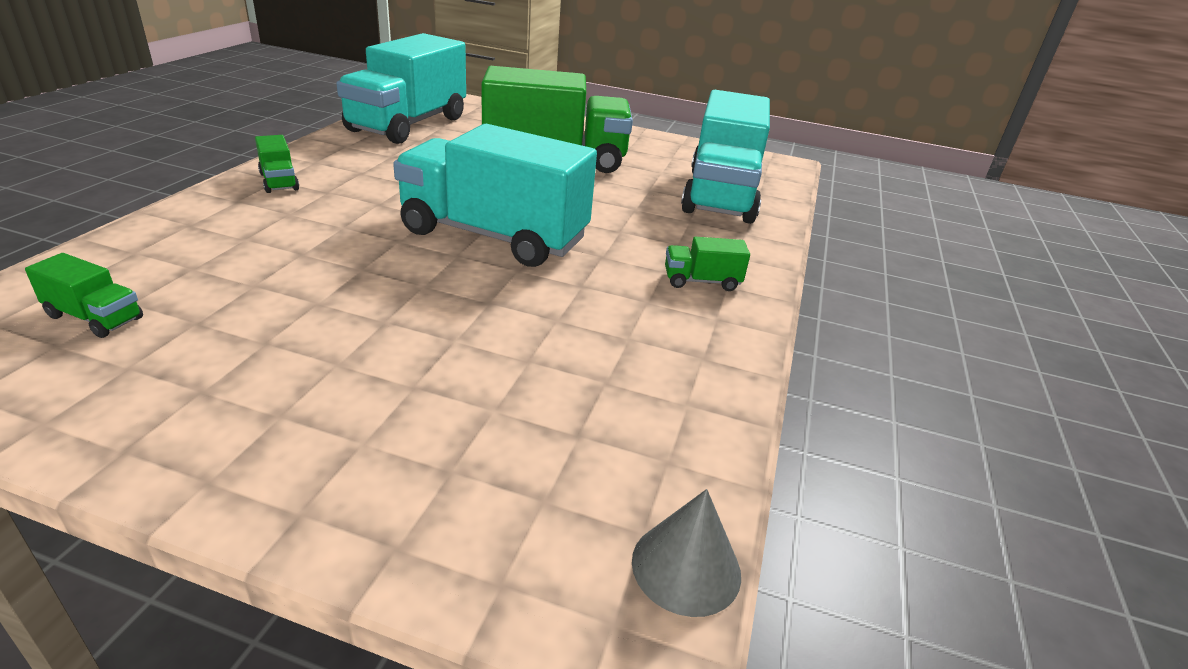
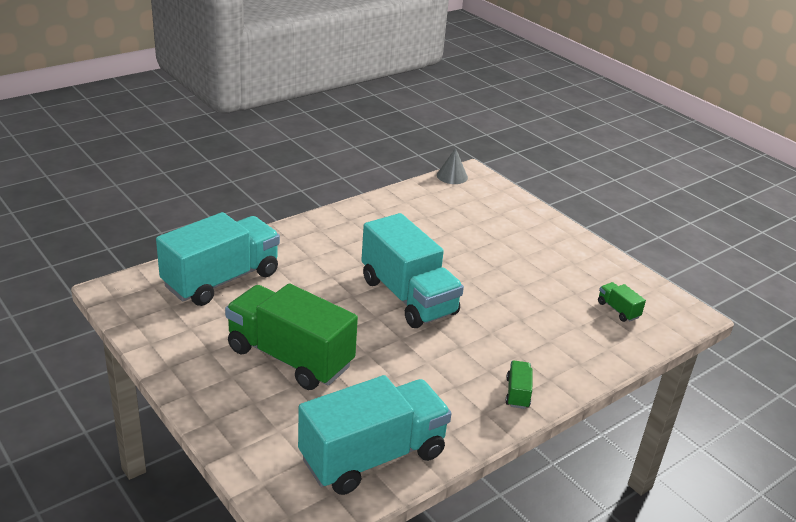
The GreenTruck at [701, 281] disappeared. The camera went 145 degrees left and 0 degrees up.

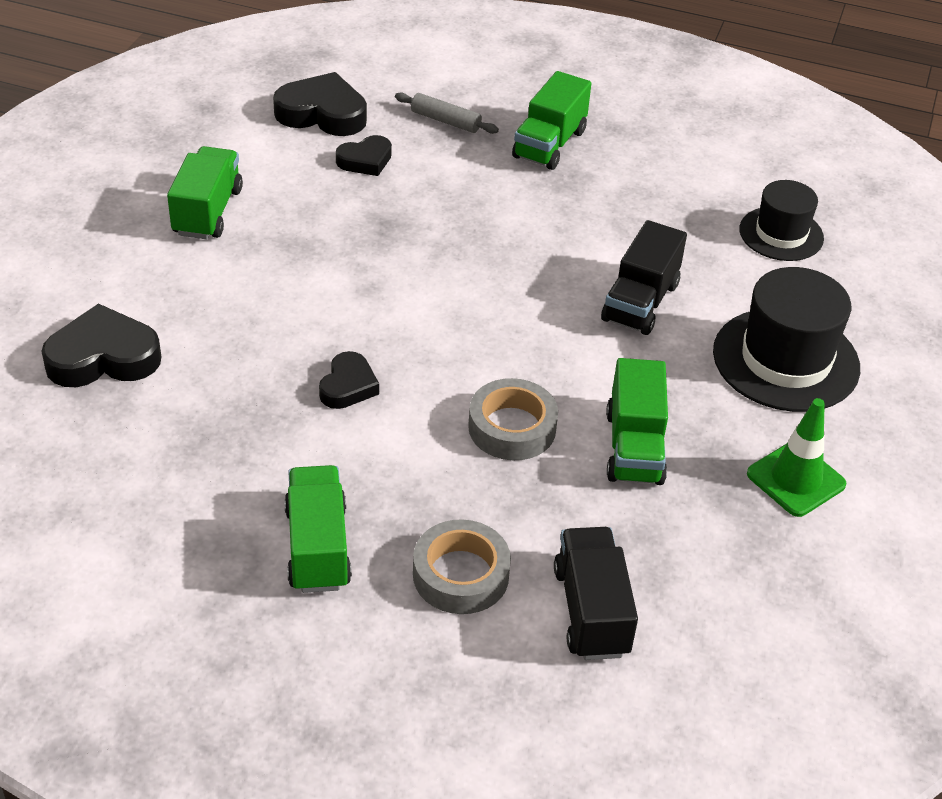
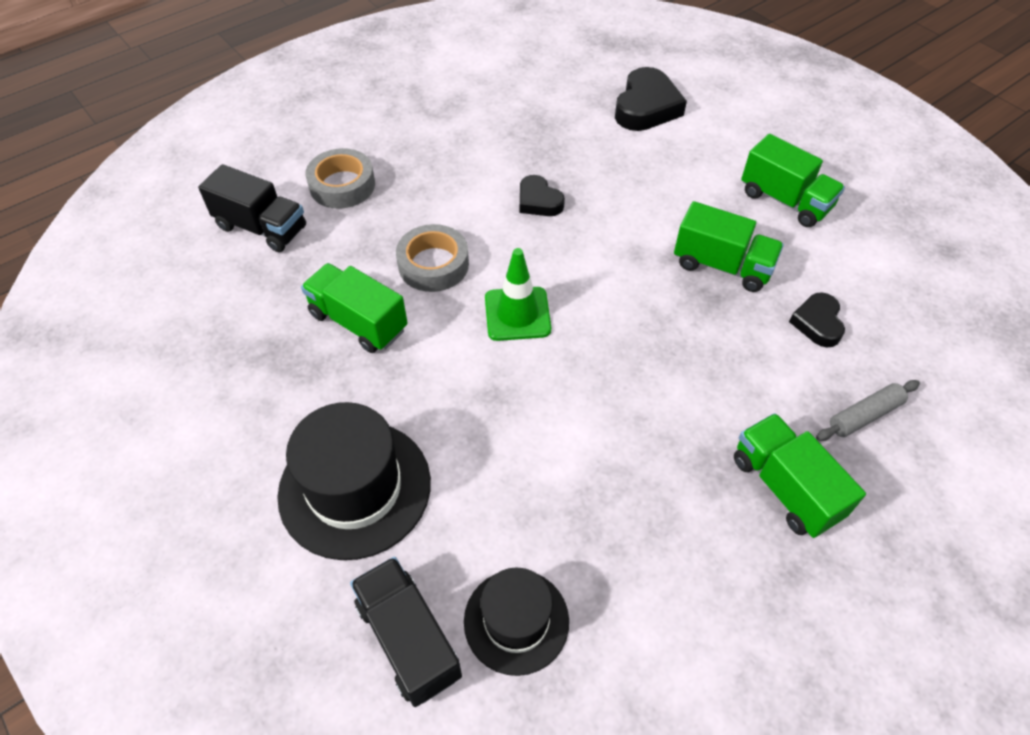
The BlackHeart at [322, 113] disappeared. The BlackTruck moved from [640, 302] to [408, 639]. The GreenTrafficCone moved from [796, 479] to [517, 314]. The GreenTruck moved from [317, 547] to [722, 266]. The camera went 125 degrees right and 10 degrees up.

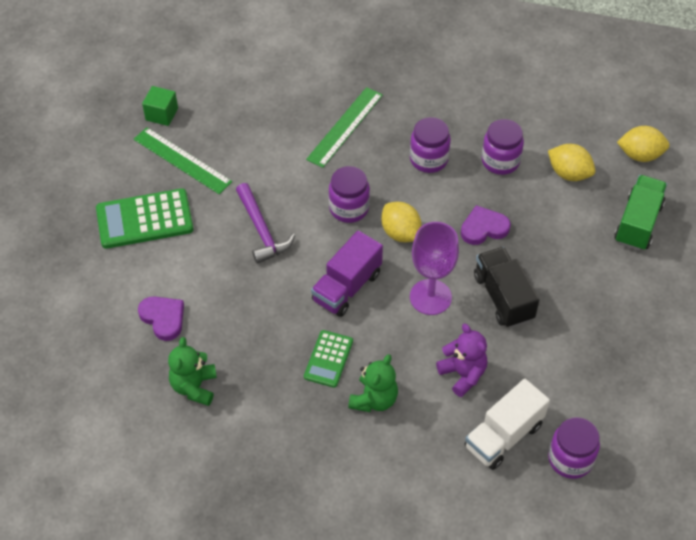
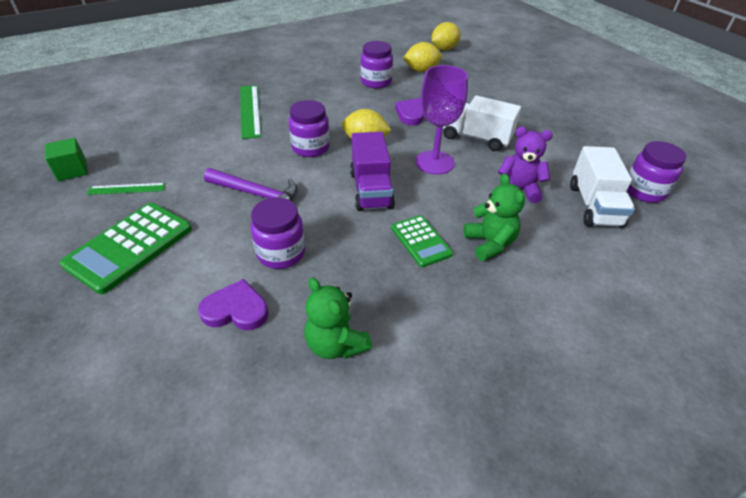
The PurpleJar moved from [428, 159] to [281, 253]. The GreenRuler at [182, 160] changed to 0.58 times the size. The GreenTruck at [638, 223] disappeared. The BlackTruck at [503, 297] became the WhiteTruck at [476, 138]. The camera went 45 degrees left and 10 degrees down.

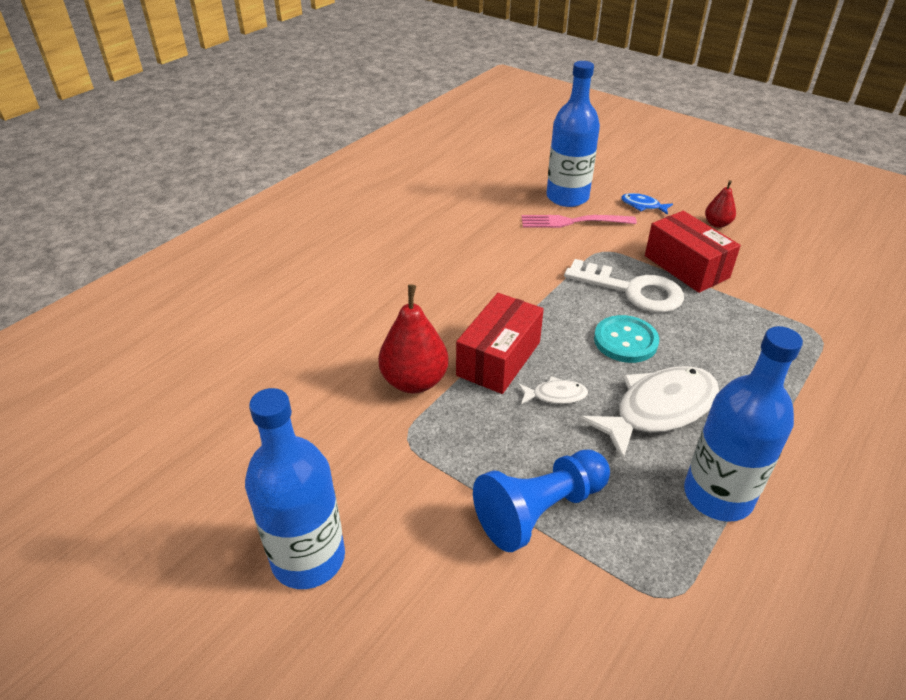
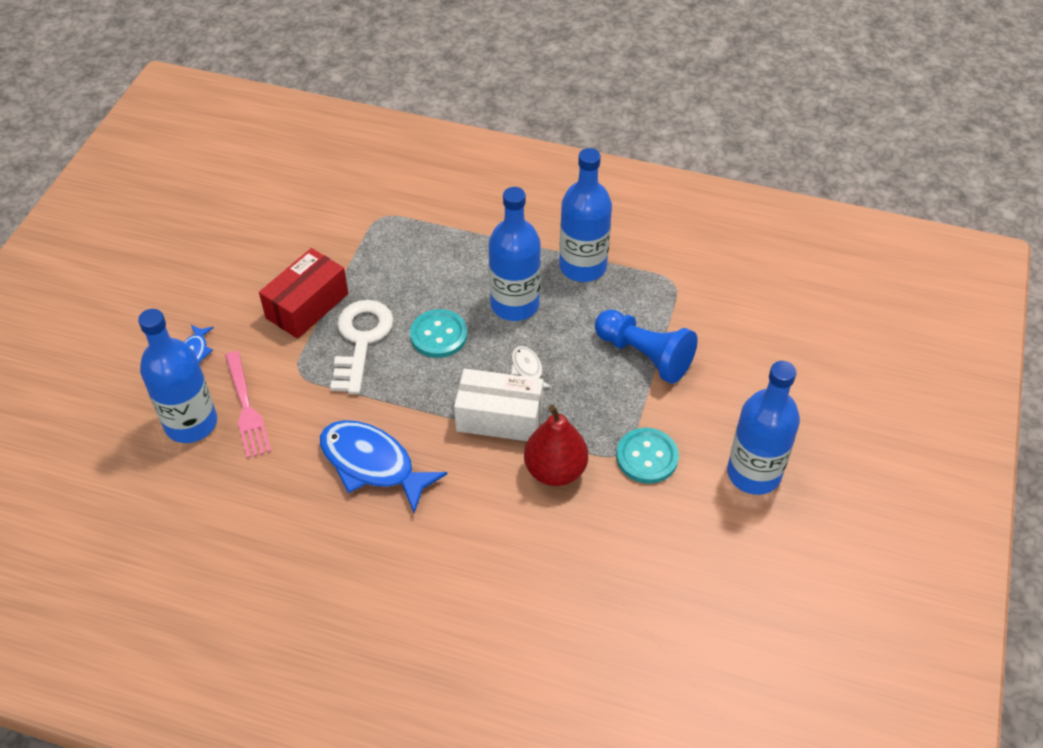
The RedPear at [717, 224] disappeared. The RedBox at [498, 358] became the WhiteBox at [499, 418]. The WhiteFish at [658, 410] was replaced by the BlueBottle at [515, 304]. The BlueFish at [372, 464] appeared. The TurquoiseButton at [647, 457] appeared. The camera went 110 degrees left and 10 degrees up.

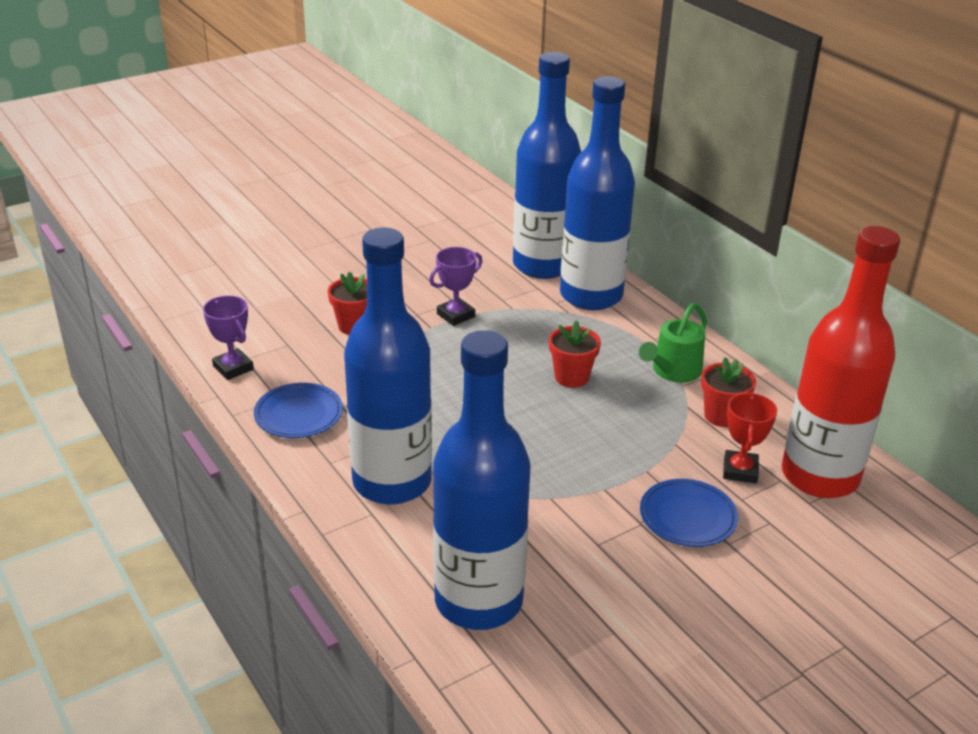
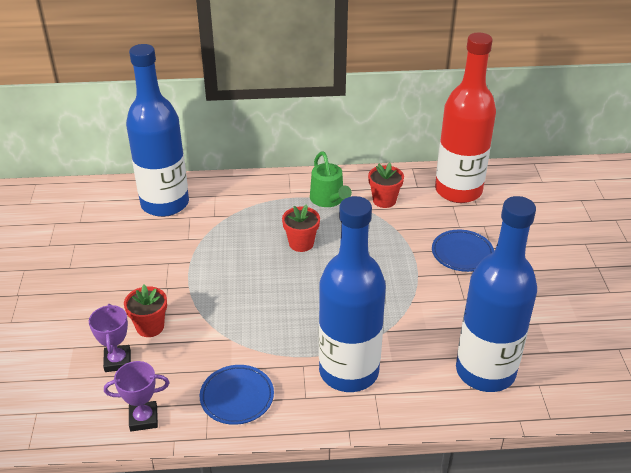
The BlueBottle at [591, 296] disappeared. The PurpleTrophy moved from [456, 315] to [117, 361]. The RedTrophy at [740, 470] disappeared. The camera went 60 degrees left and 5 degrees up.

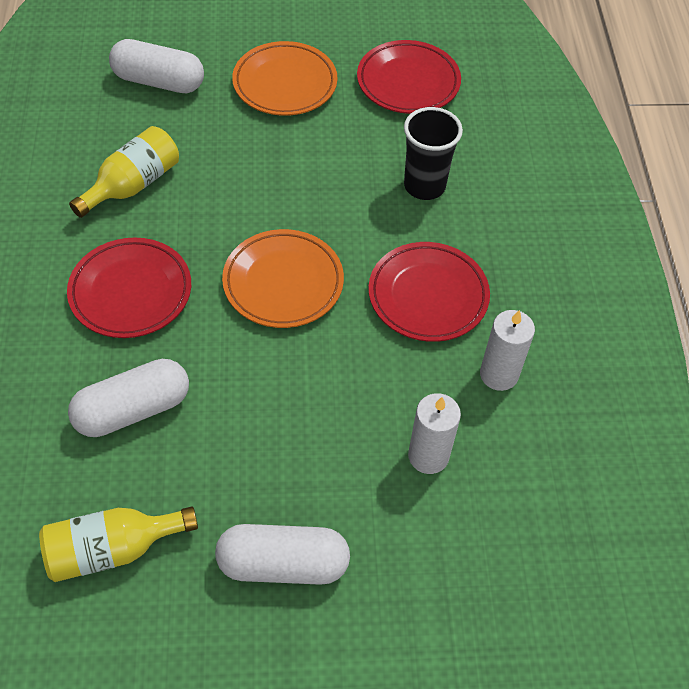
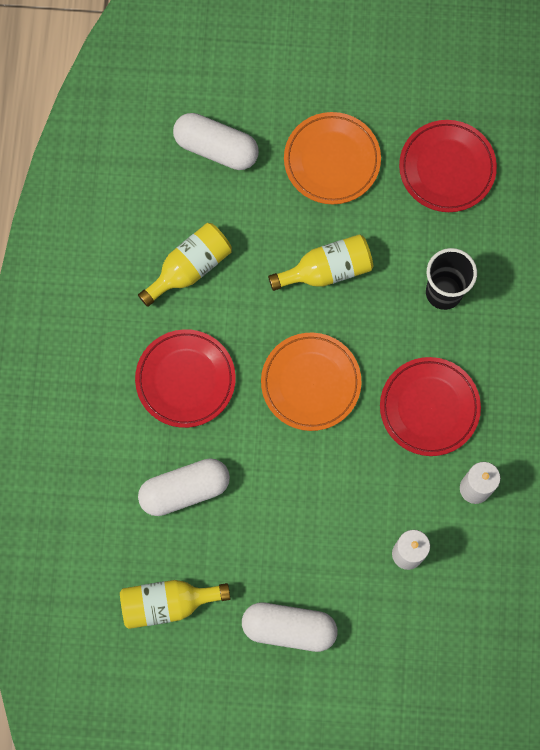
The YellowBottle at [327, 270] appeared. The camera went 10 degrees right and 20 degrees up.

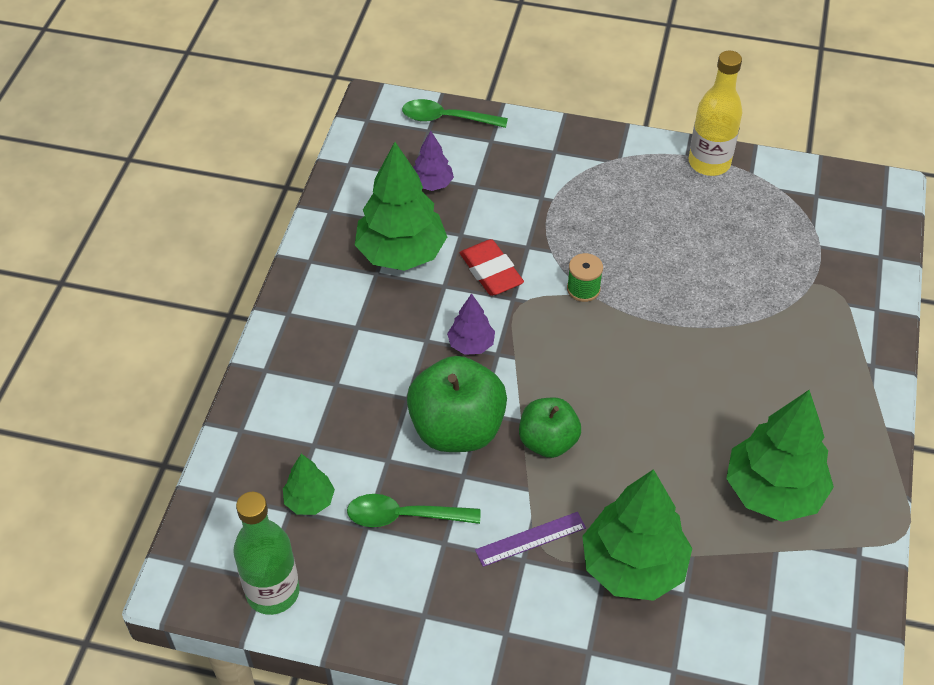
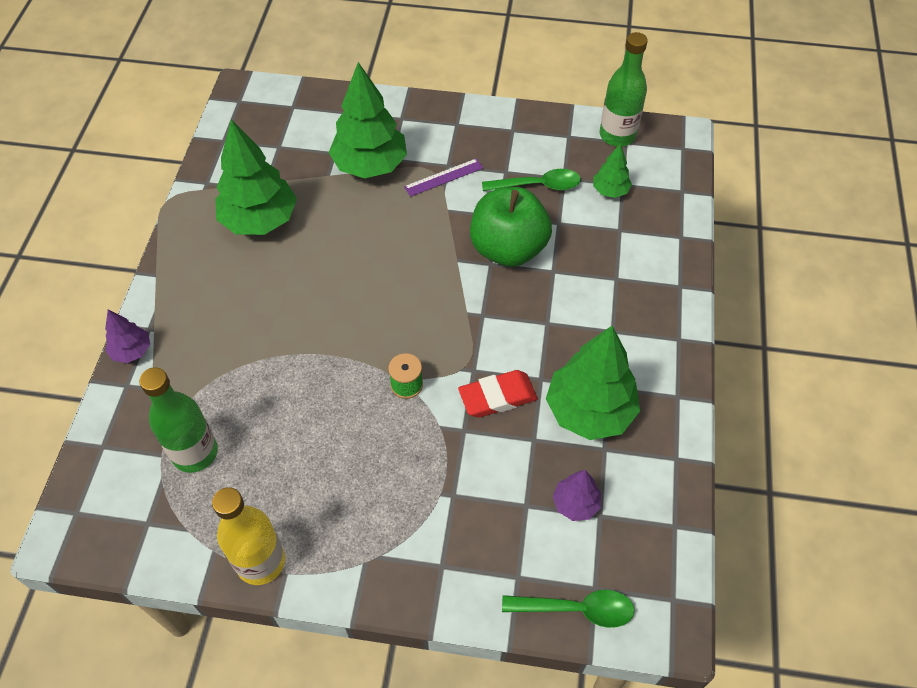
The RedEraser at [491, 272] turned 75 degrees counterclockwise. The PurpleTree moved from [471, 344] to [132, 351]. The GreenApple at [548, 442] disappeared. The GreenBottle at [195, 453] appeared. The camera went 175 degrees right and 5 degrees up.

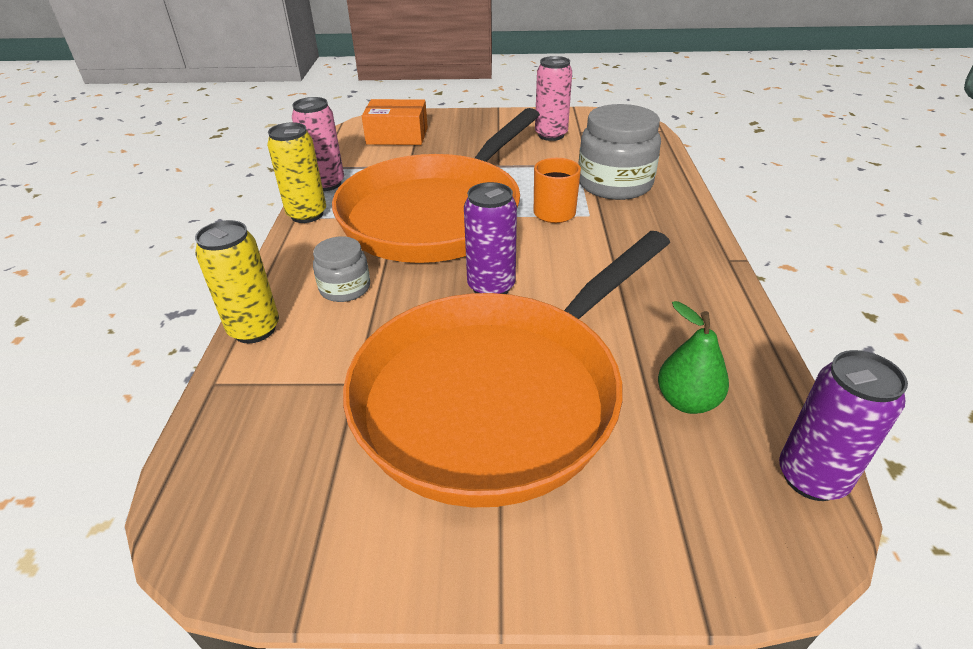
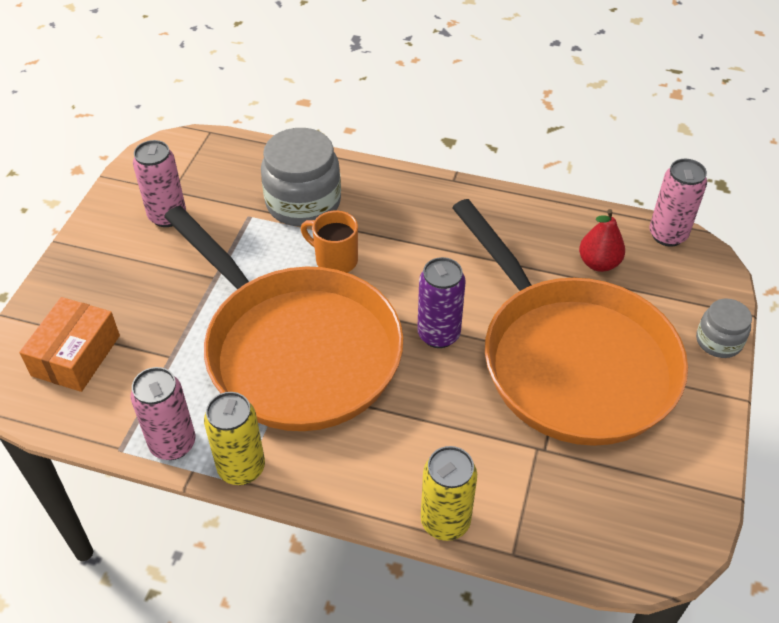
The GreyJar moved from [345, 288] to [718, 341]. The GreenPear at [686, 401] became the RedPear at [598, 263]. The PurpleCan at [811, 478] became the PinkCan at [667, 235]. The camera went 75 degrees left and 10 degrees up.

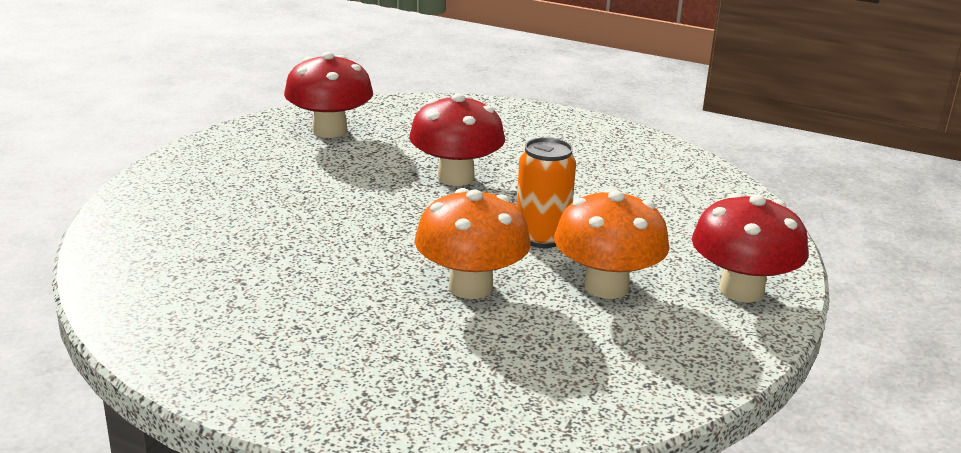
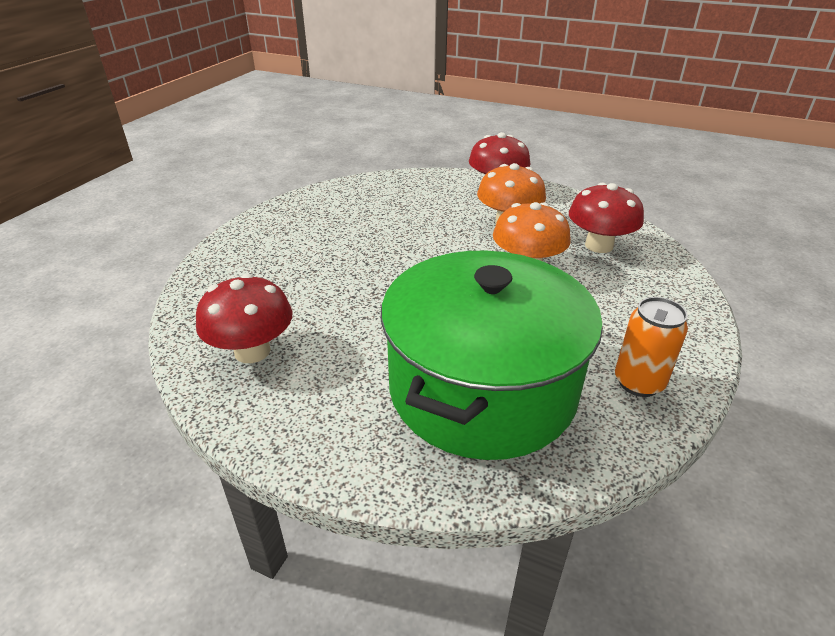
The RedMushroom moved from [455, 177] to [599, 245]. The OrangeCan moved from [541, 237] to [638, 382]. The GreenPot at [482, 389] appeared. The camera went 90 degrees left and 10 degrees up.

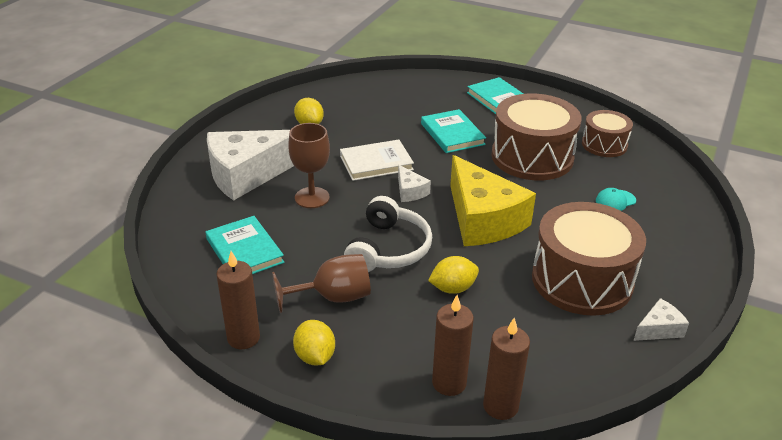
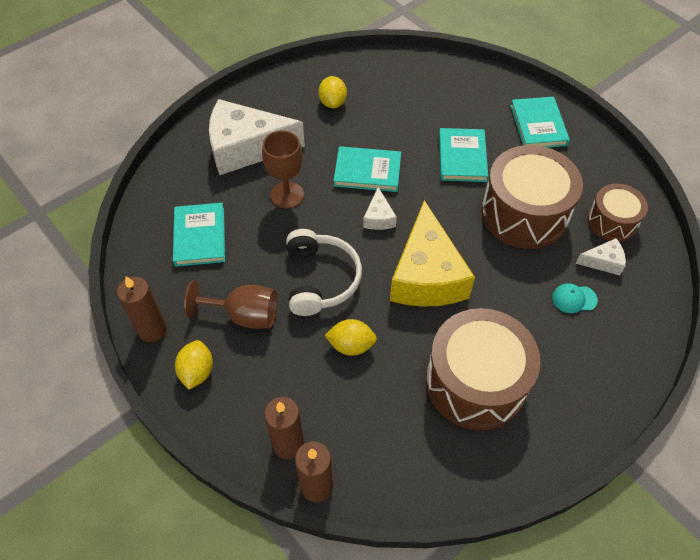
The WhiteBook at [376, 163] became the TurquoiseBook at [367, 171]. The WhiteHeadphones at [388, 249] turned 45 degrees counterclockwise. The WhiteCheese moved from [659, 329] to [603, 262]. The camera went 25 degrees right and 20 degrees up.

